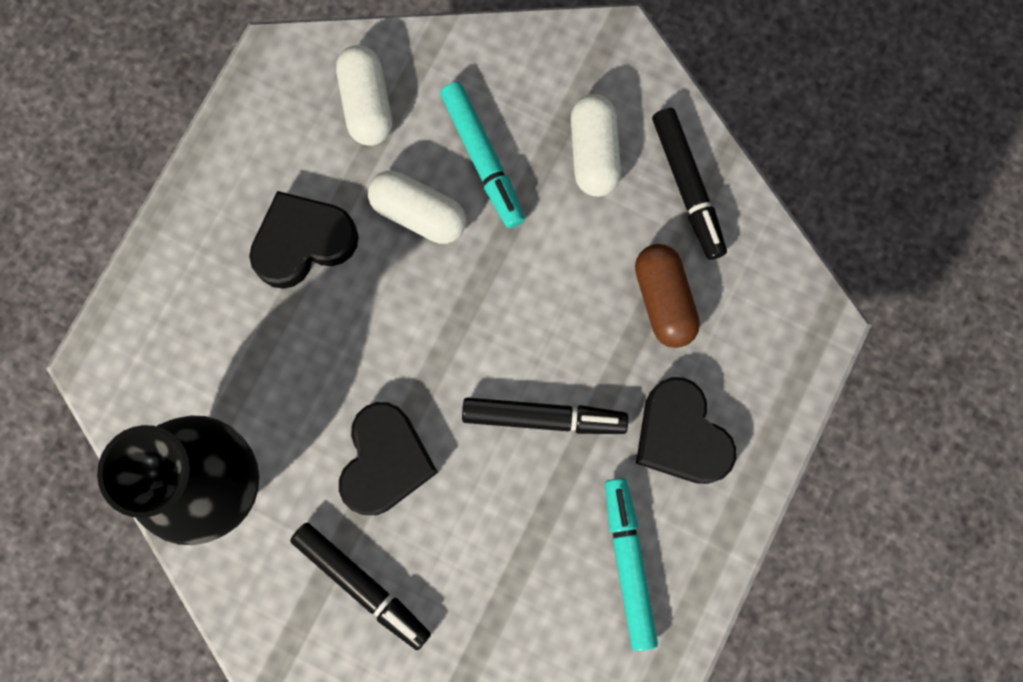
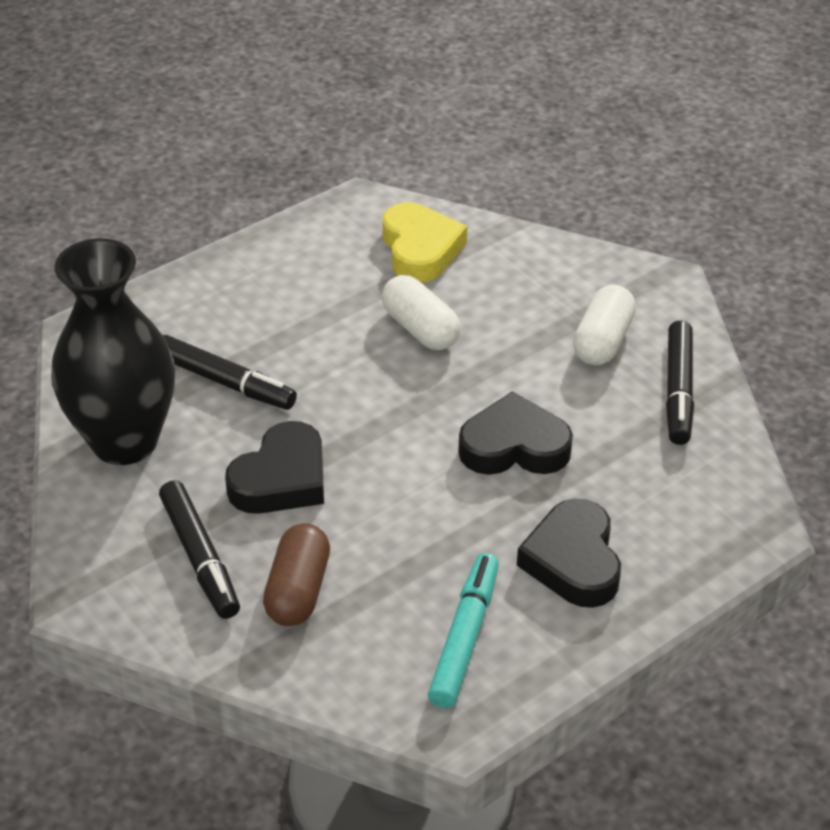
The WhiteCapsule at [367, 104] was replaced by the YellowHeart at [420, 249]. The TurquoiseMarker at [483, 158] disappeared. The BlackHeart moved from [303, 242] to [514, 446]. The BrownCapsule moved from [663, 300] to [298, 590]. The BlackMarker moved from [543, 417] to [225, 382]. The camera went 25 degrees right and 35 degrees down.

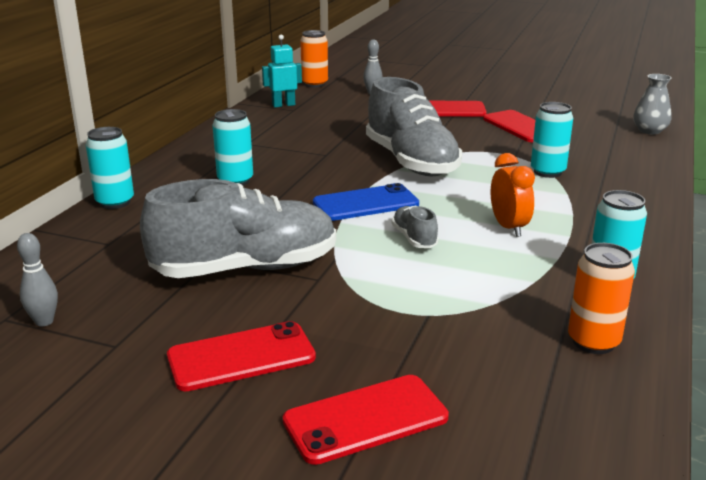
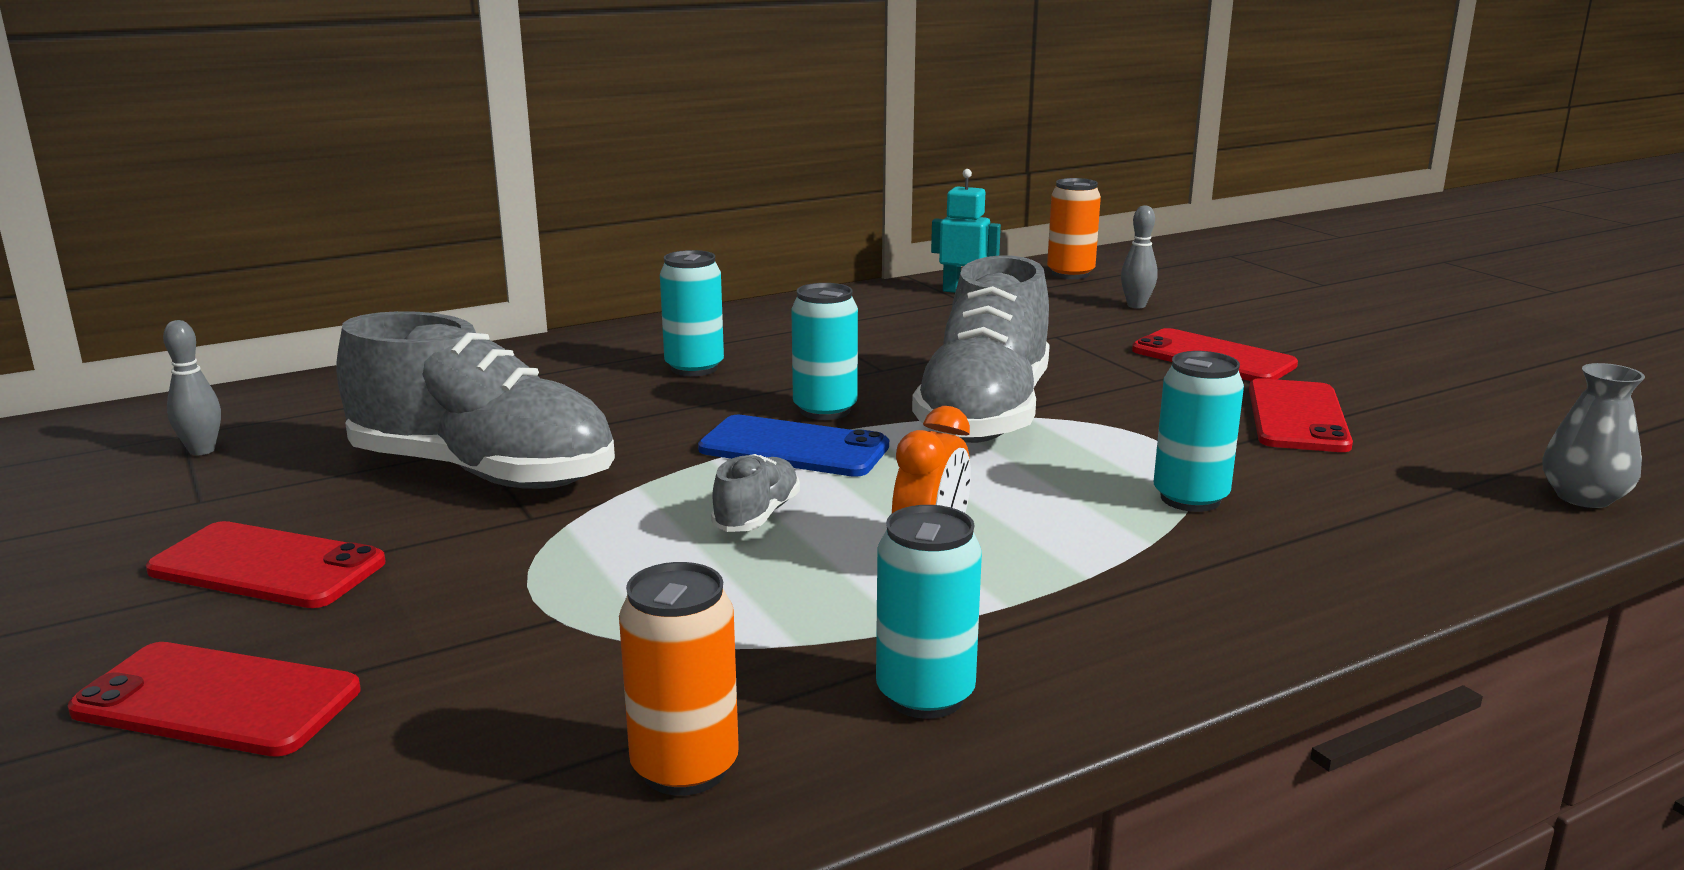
The TurquoiseCan moved from [115, 202] to [825, 410]. The camera went 40 degrees right and 5 degrees down.

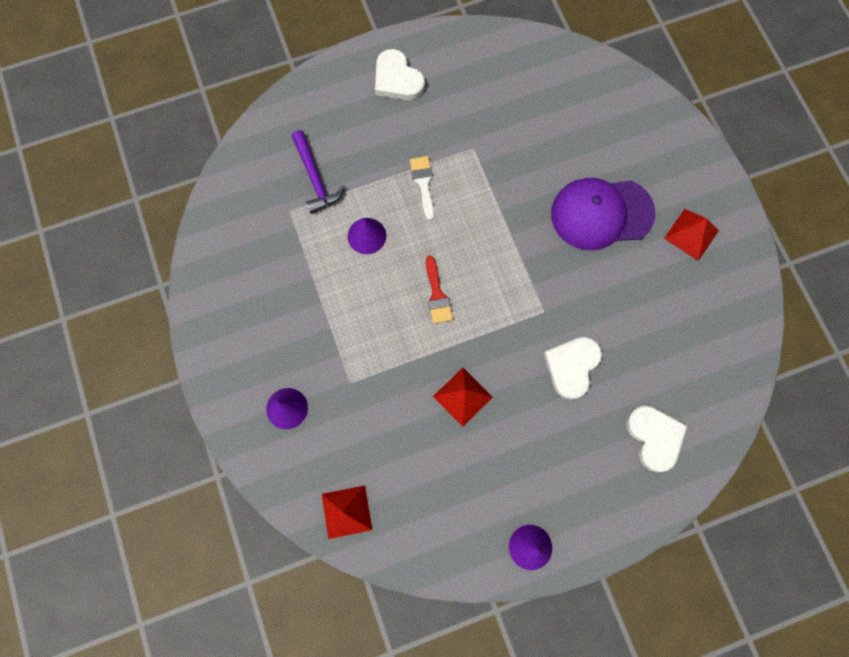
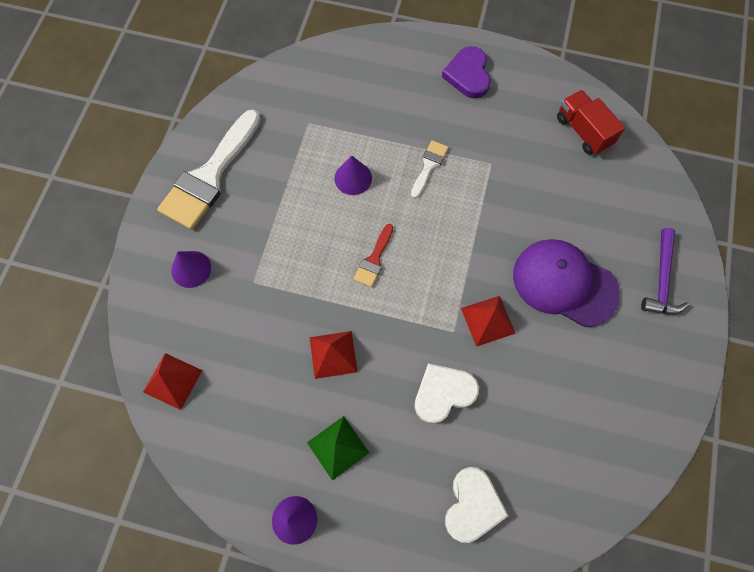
The WhiteHeart at [397, 79] became the PurpleHeart at [468, 75]. The PurpleHammer moved from [315, 178] to [662, 279]. The RedPyramid moved from [691, 234] to [488, 320]. The RedTruck at [583, 131] appeared. The WhiteBrush at [210, 176] appeared. The GreenPyramid at [338, 447] appeared. The camera went 35 degrees right and 5 degrees down.

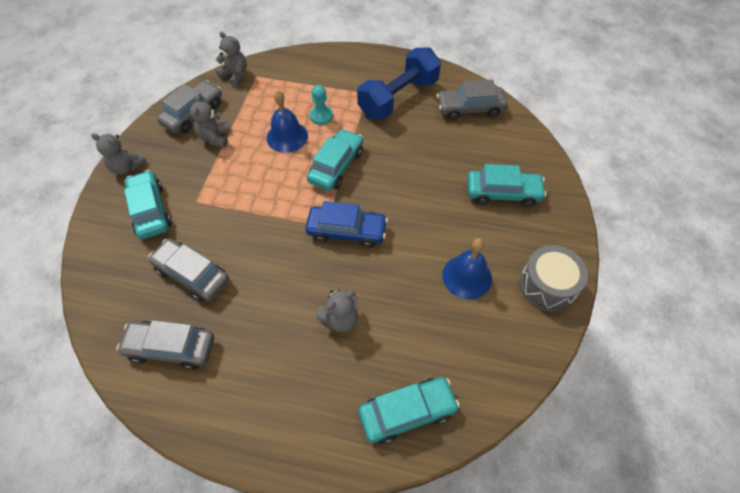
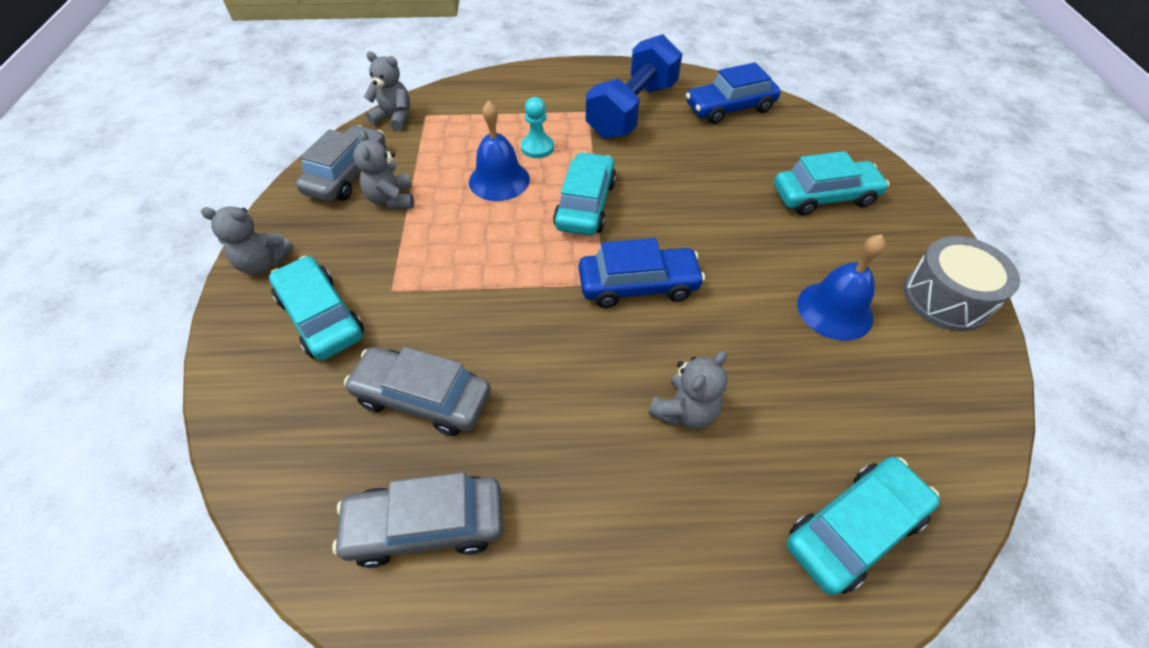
The GreyCar at [470, 108] became the BlueCar at [729, 108]. The camera went 15 degrees left and 5 degrees down.

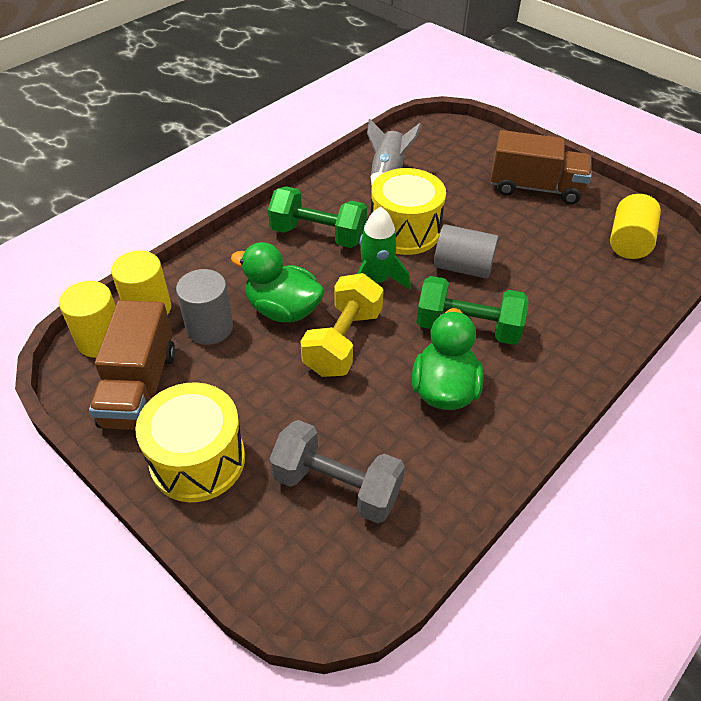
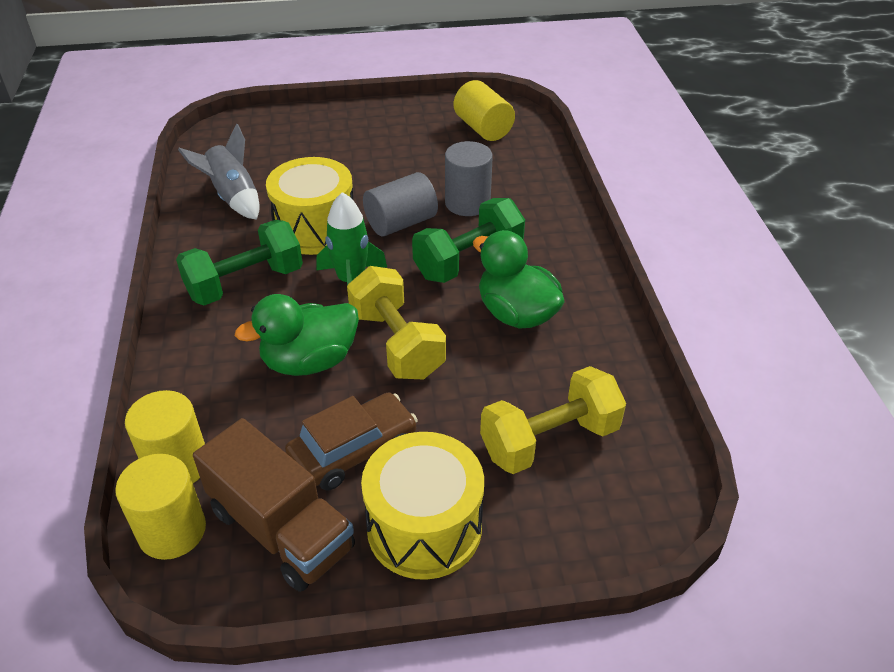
The BrownTruck at [535, 188] disappeared. The GreyCylinder moved from [209, 327] to [467, 203]. The GreyDumbbell at [336, 486] became the YellowDumbbell at [549, 440]. The BrownCar at [353, 450] appeared. The camera went 50 degrees left and 5 degrees down.

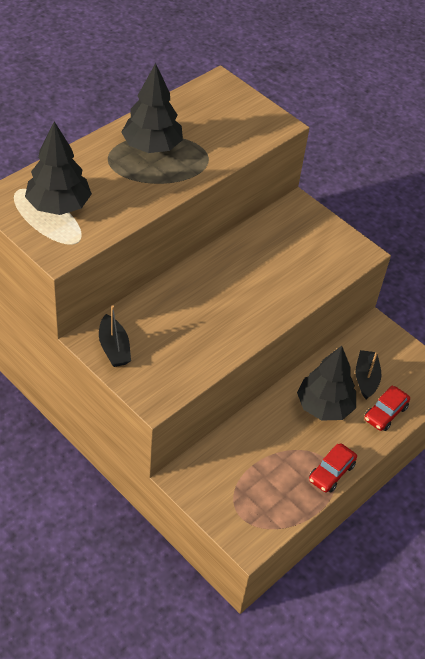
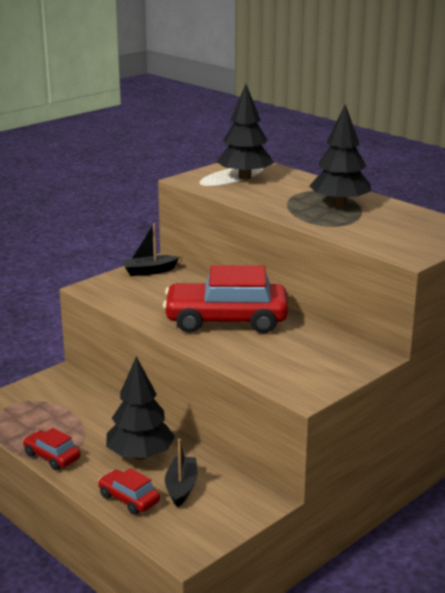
The BlackBoat at [366, 378] turned 90 degrees counterclockwise. The RedCar at [226, 320] appeared. The camera went 95 degrees right and 25 degrees down.

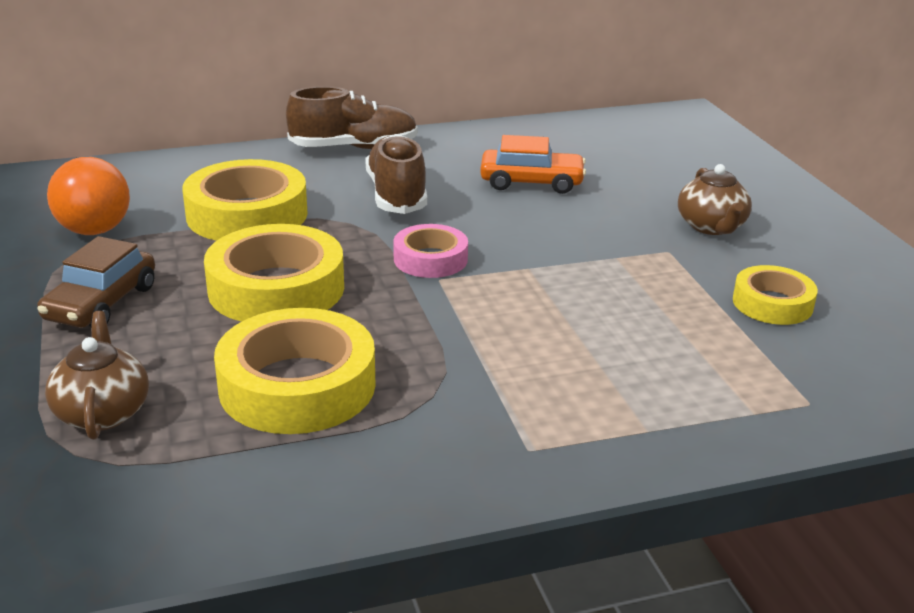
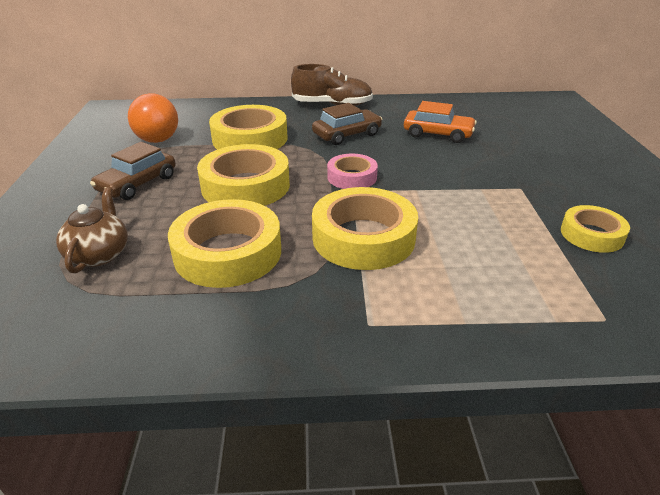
The BrownShoe at [397, 195] was replaced by the BrownCar at [347, 135]. The BrownTeapot at [711, 227] disappeared. The YellowTape at [363, 237] appeared. The camera went 15 degrees right and 5 degrees up.

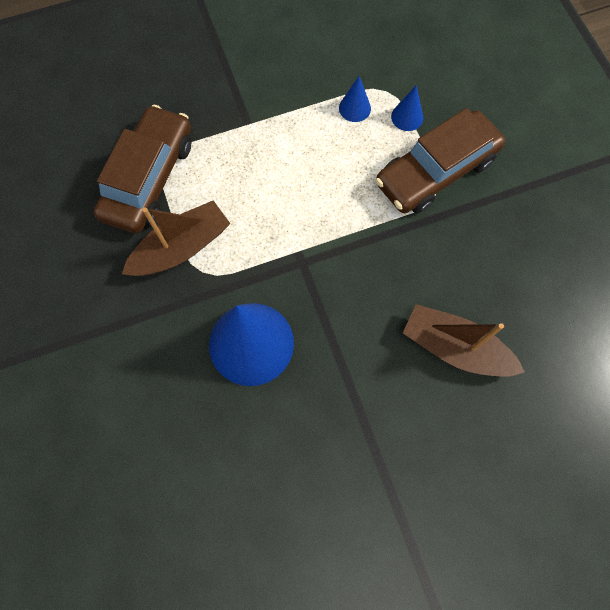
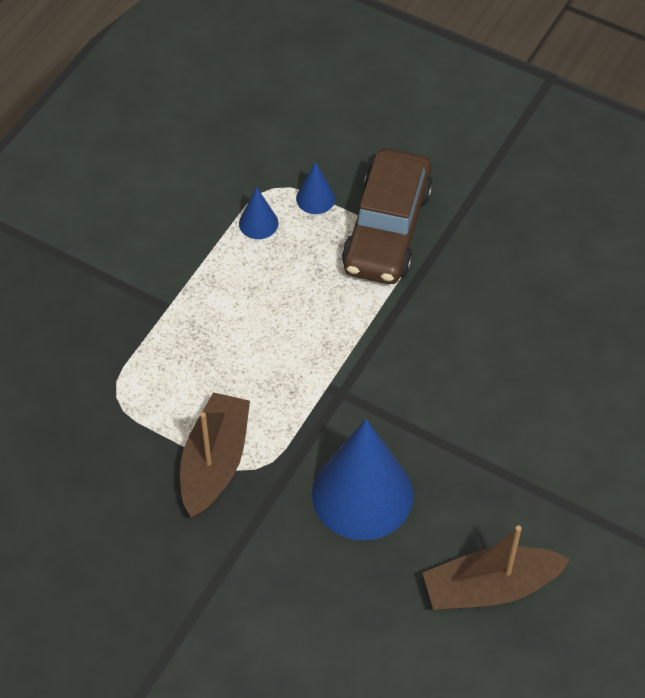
The BrownCar at [149, 178] disappeared. The BrownBoat moved from [455, 347] to [490, 587]. The camera went 40 degrees left and 15 degrees down.

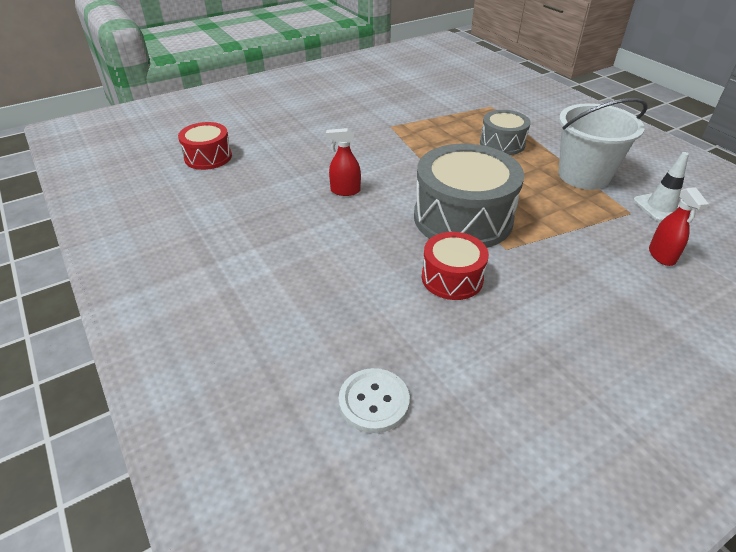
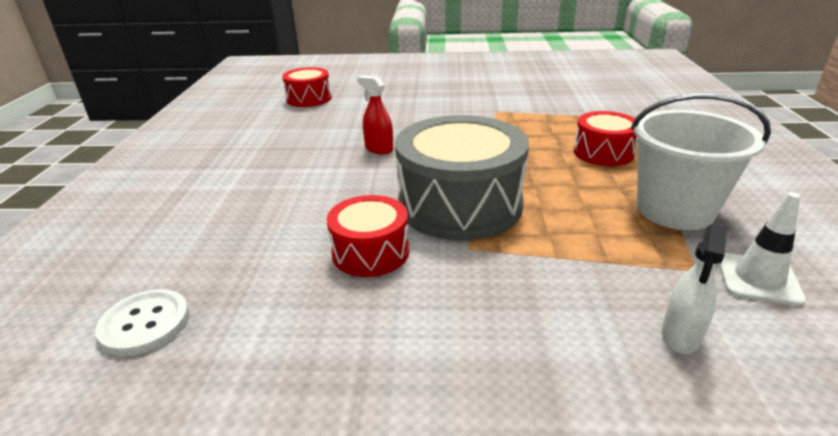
The GreyDrum at [502, 143] became the RedDrum at [603, 153]. The RedSprayBottle at [661, 256] became the WhiteSprayBottle at [681, 336]. The camera went 35 degrees right and 10 degrees down.

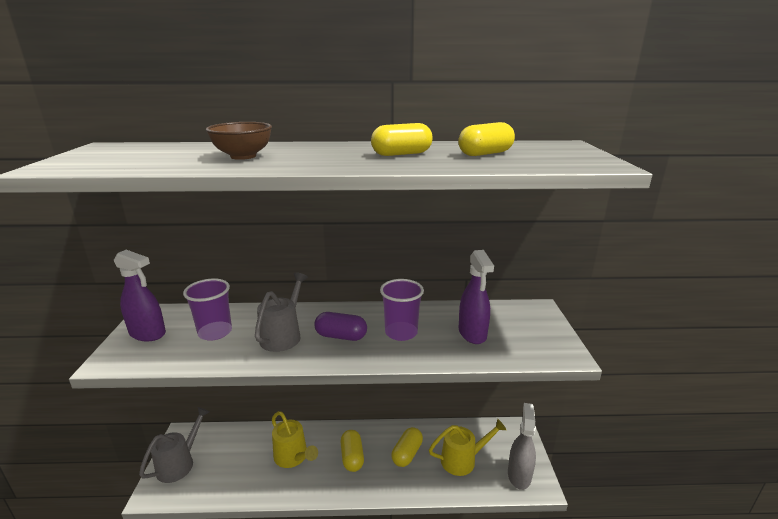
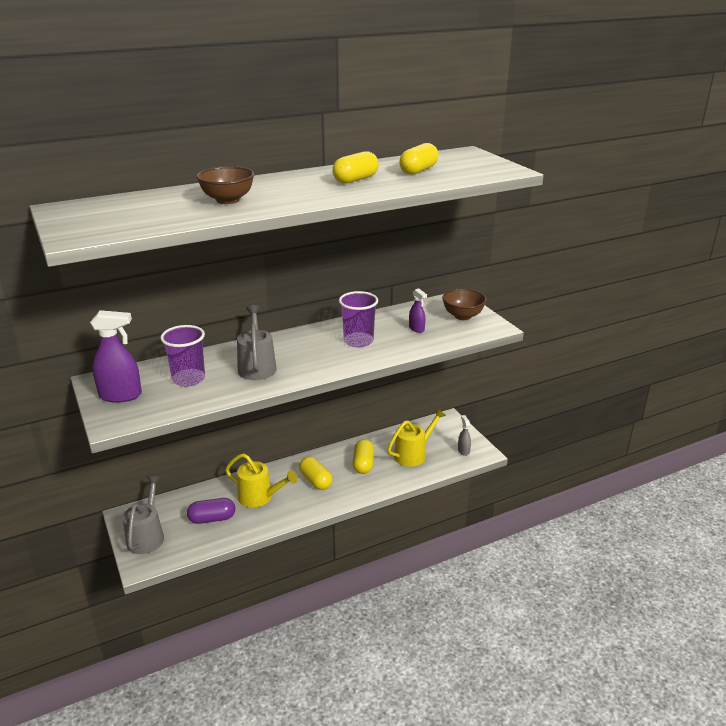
The PurpleSprayBottle at [472, 333] changed to 0.54 times the size. The PurpleCapsule moved from [341, 336] to [212, 519]. The GreySprayBottle at [519, 475] changed to 0.54 times the size. The BrownBowl at [463, 316] appeared. The camera went 25 degrees left and 5 degrees up.

